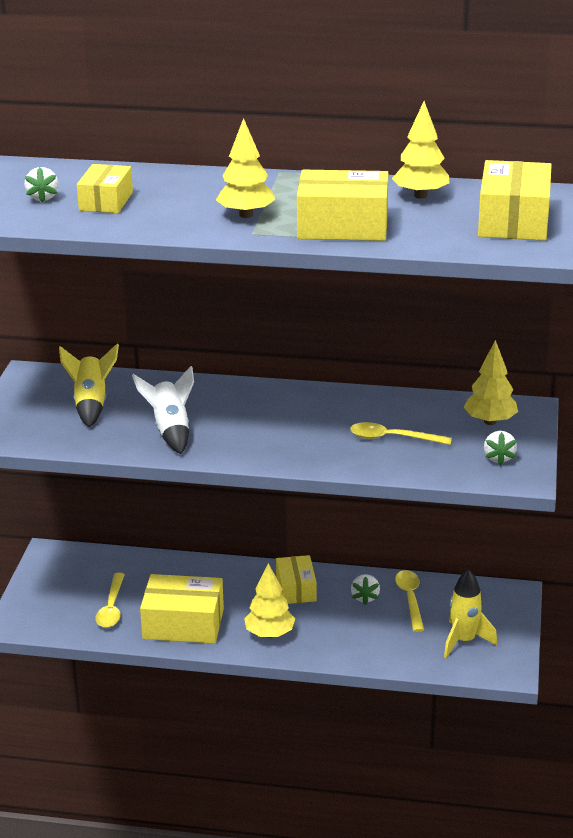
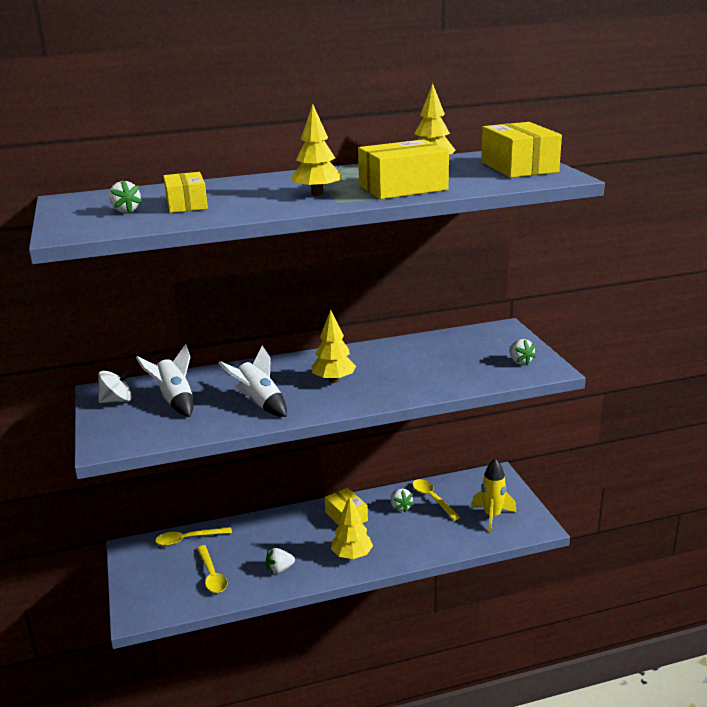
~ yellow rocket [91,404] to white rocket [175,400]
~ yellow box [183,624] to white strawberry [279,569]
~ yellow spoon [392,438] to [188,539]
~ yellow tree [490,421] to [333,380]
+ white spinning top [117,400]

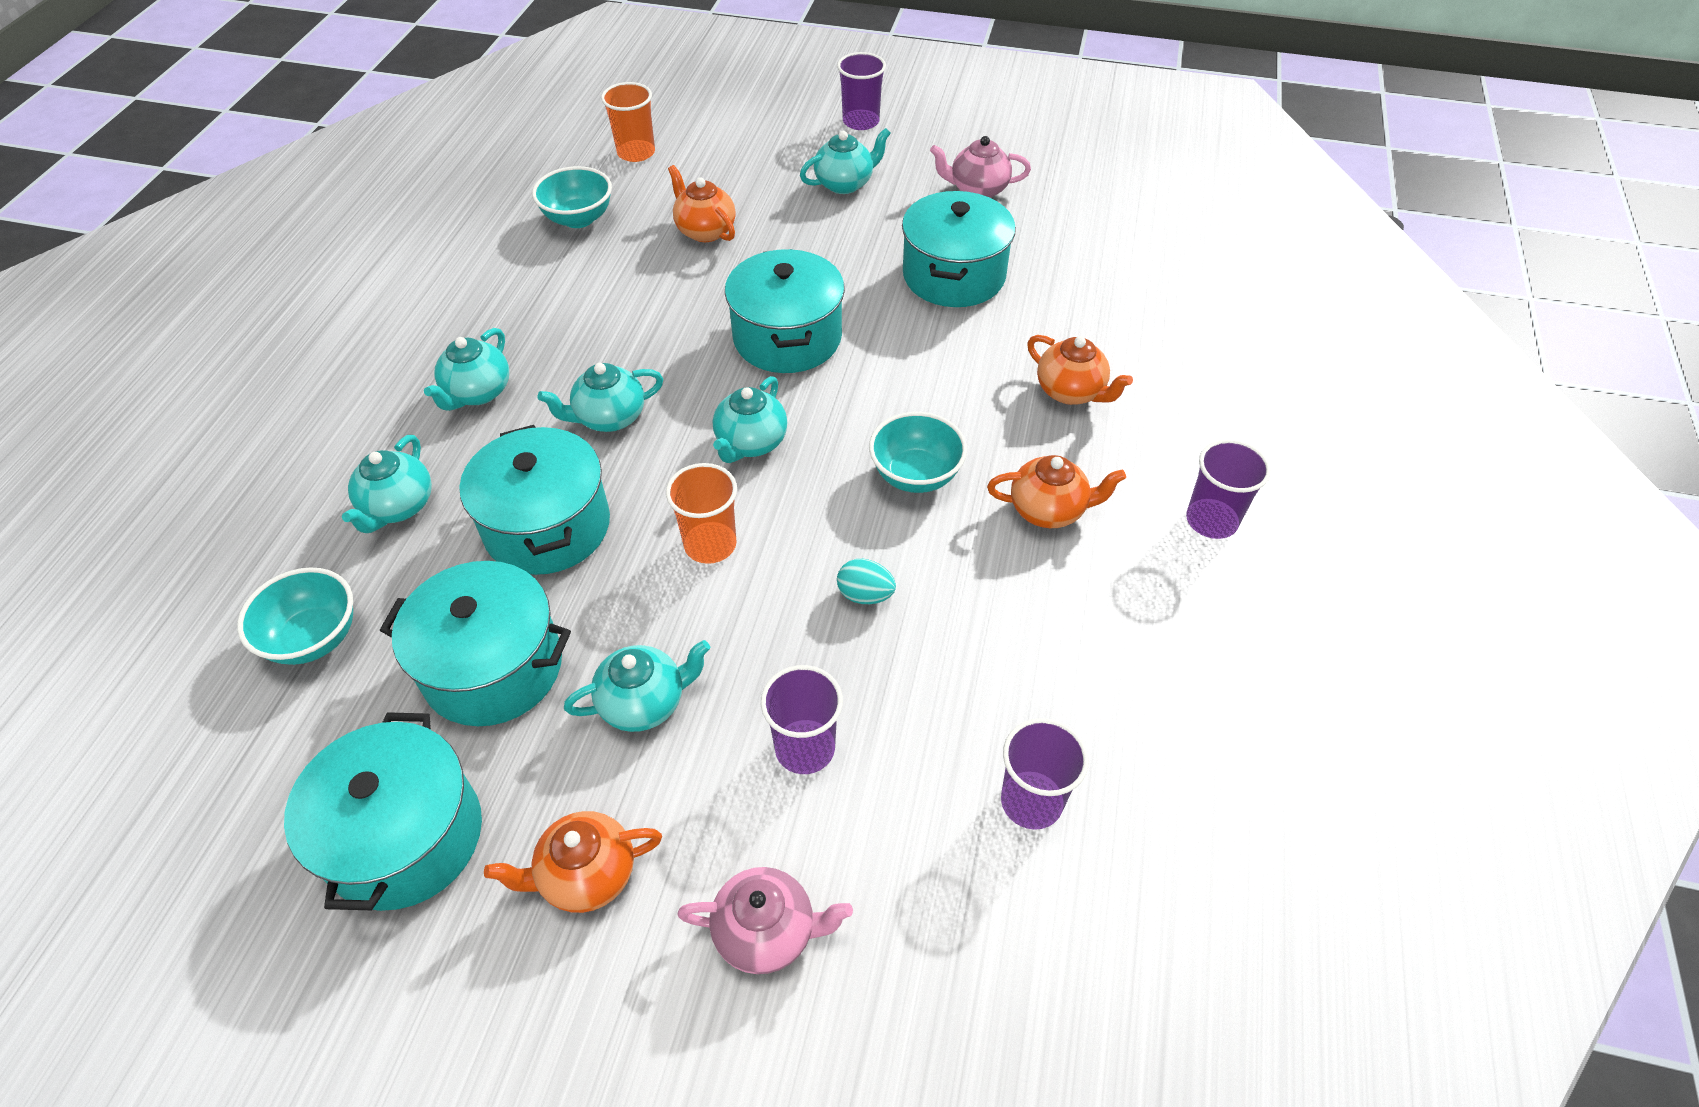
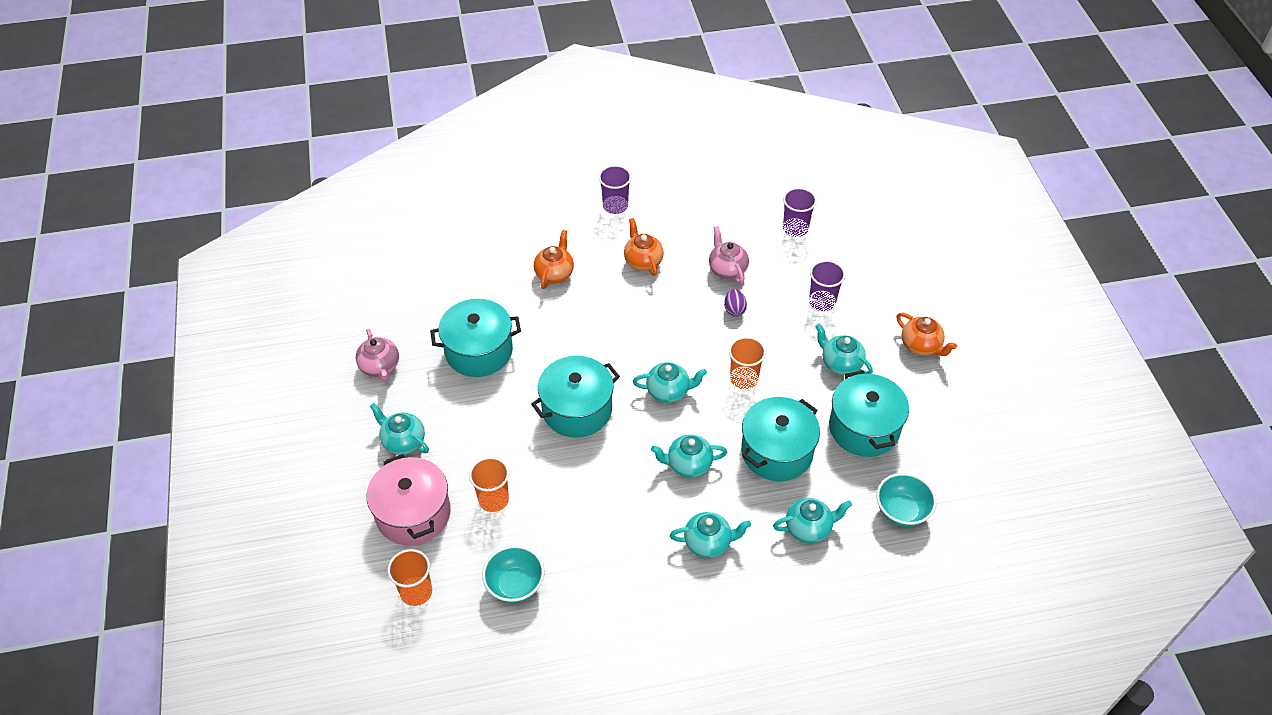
- turquoise pot [405,837]
~ turquoise teapot [609,418] = [688,464] 135 degrees clockwise
~ orange teapot [705,231] to orange cup [493,499]
~ pink teapot [766,932] to [727,269]
- purple cup [861,121]
~ turquoise egg [865,595] to purple egg [734,310]
- turquoise bowl [916,475]
+ pink pot [413,514]

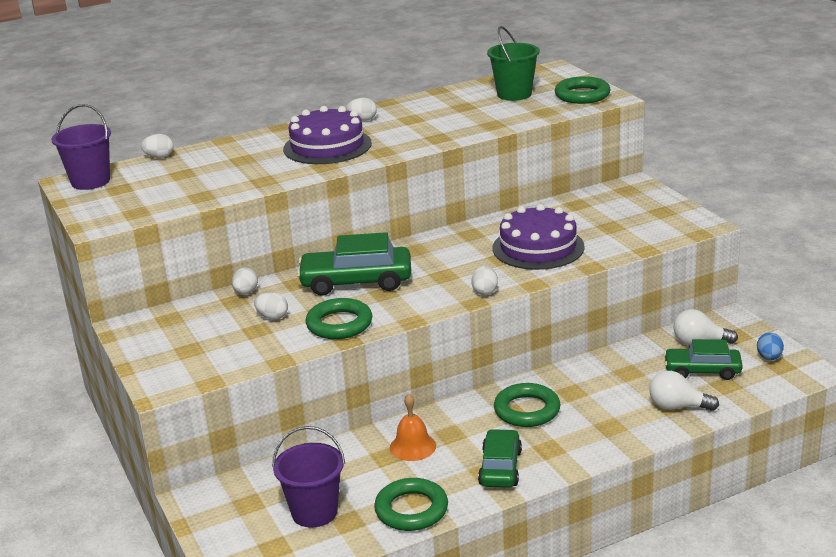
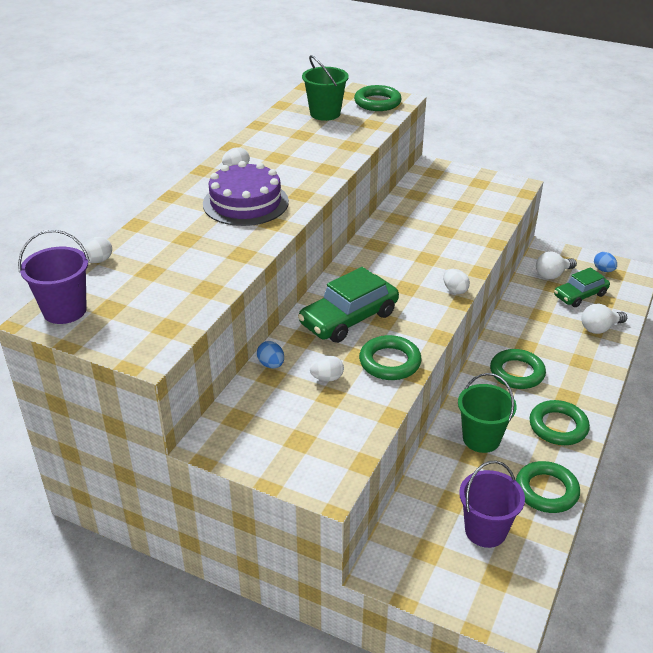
~ white egg [246,292] to blue egg [271,364]
~ orange bell [412,446] to green bucket [481,439]
~ green car [500,468] to green ring [558,426]
- purple cake [538,247]

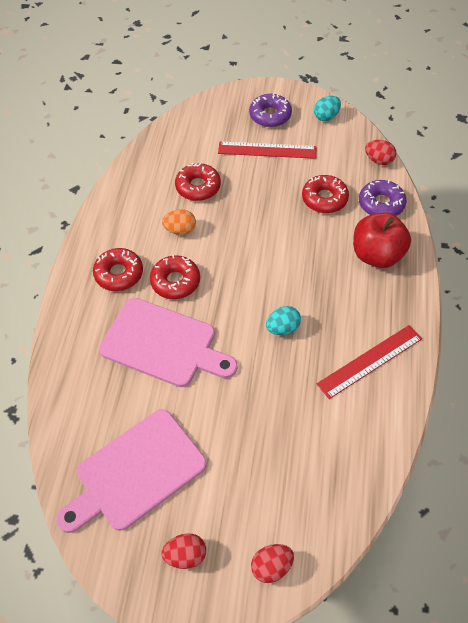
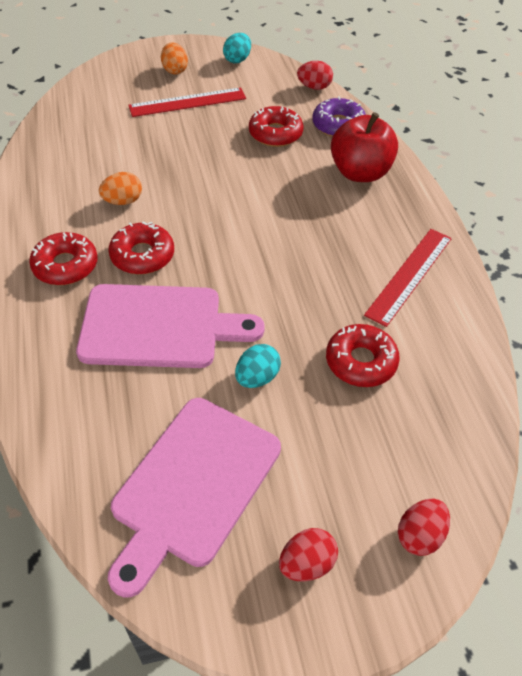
~ red donut [198,187] to [361,361]
~ purple donut [270,115] to orange egg [175,70]
~ turquoise egg [282,328] to [257,377]

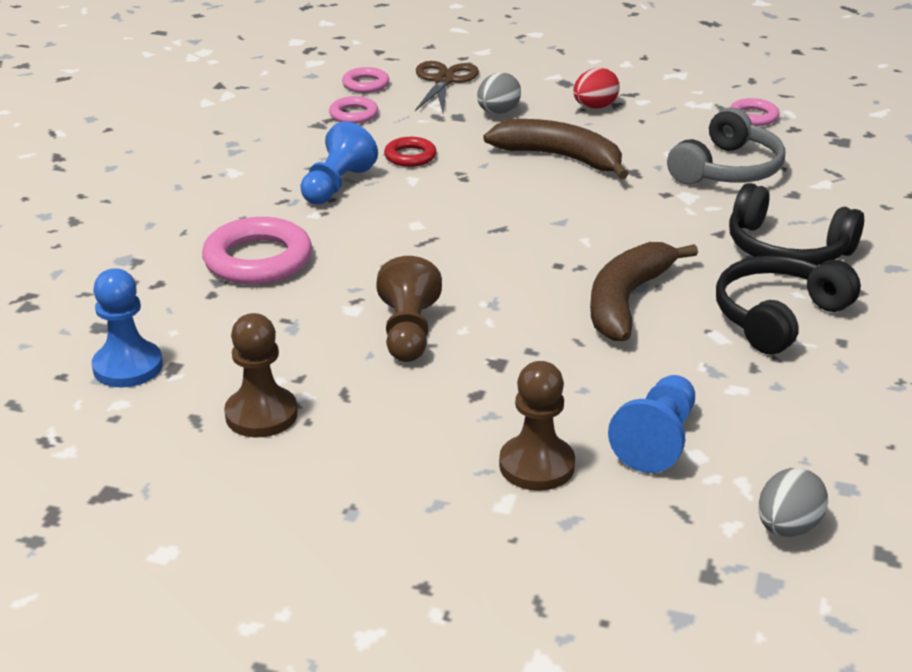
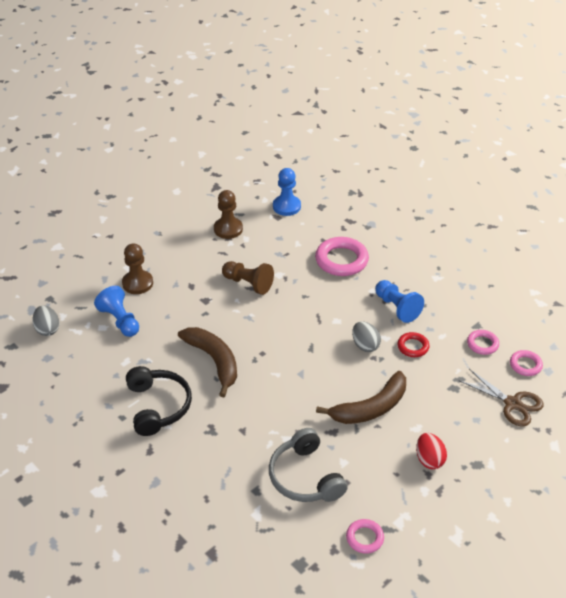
~ grey egg [498,112] to [365,345]
- black headphones [786,249]

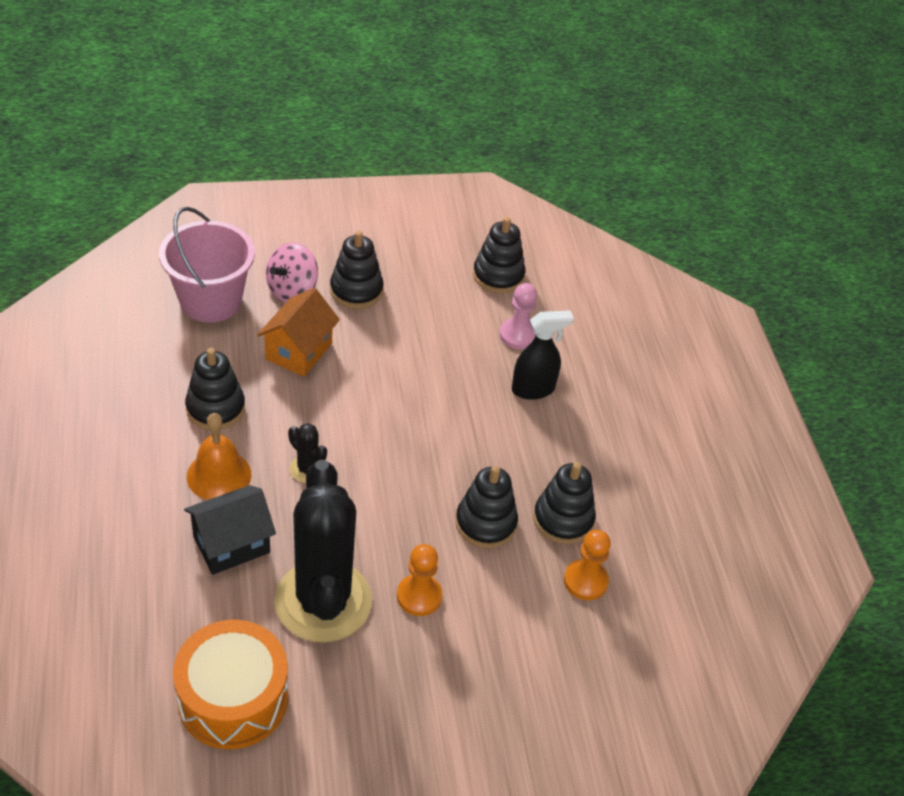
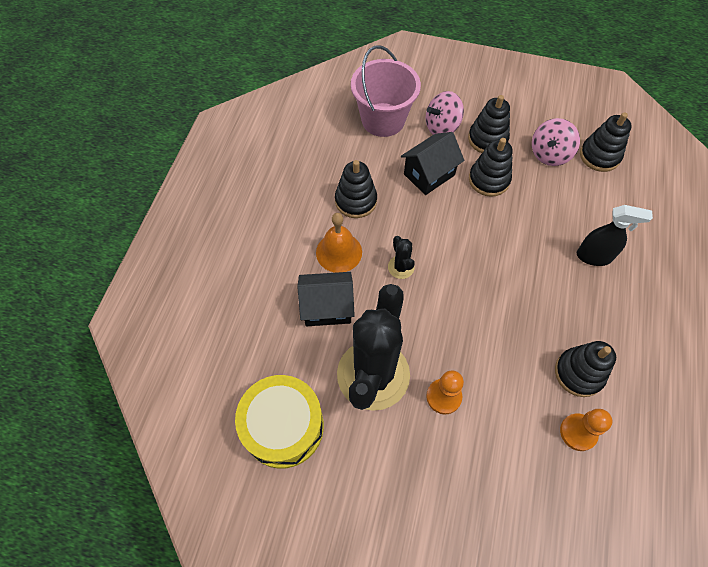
~ orange drum [233,698] to yellow drum [283,426]
~ orange house [299,351] to black house [429,174]
~ black stacking toy [485,523] to [489,180]
- pink pawn [518,335]
+ pink spinning top [549,154]

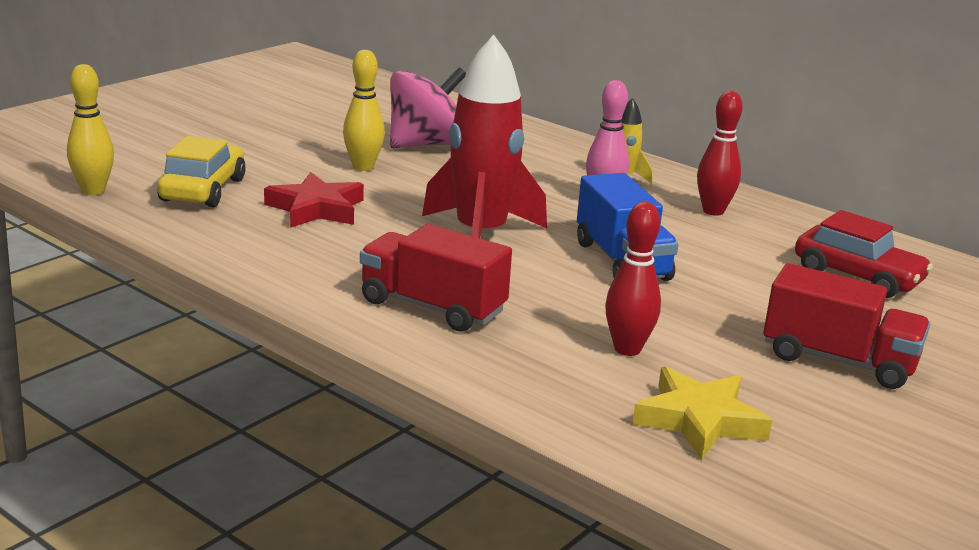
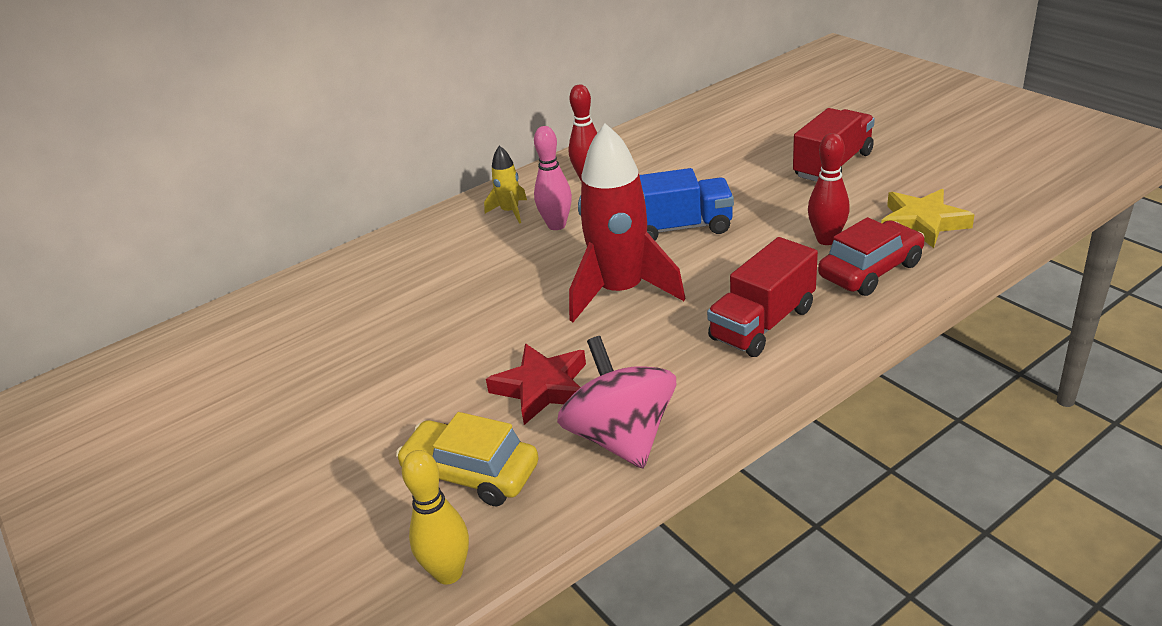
- yellow bowling pin [363,167]
~ pink spinning top [426,144] to [621,437]
~ red car [857,276] to [870,270]

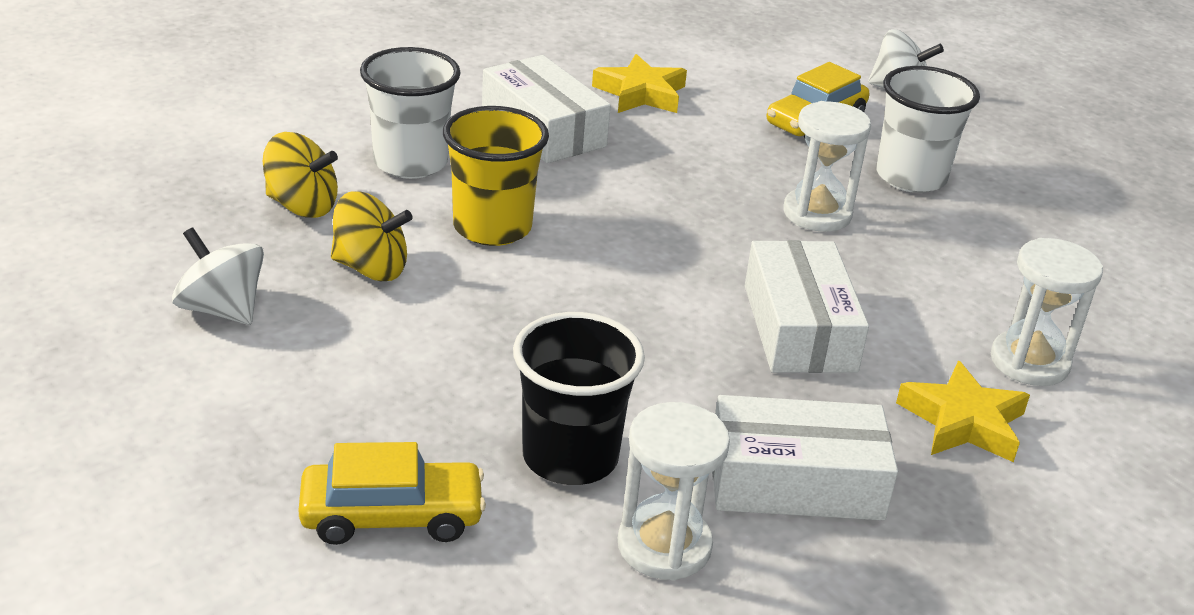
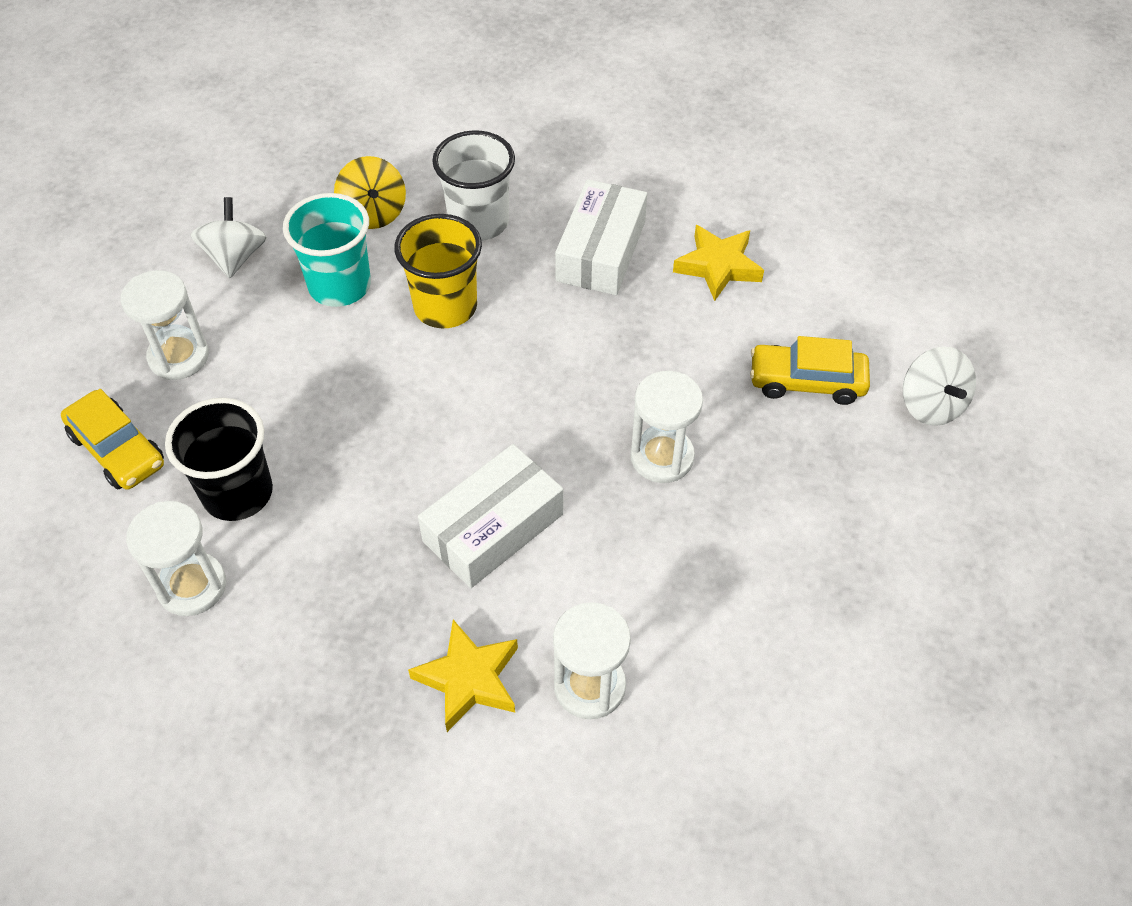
~ yellow spinning top [371,268] to turquoise cup [340,286]
- white box [795,481]
- white cup [911,177]
+ white hourglass [179,357]

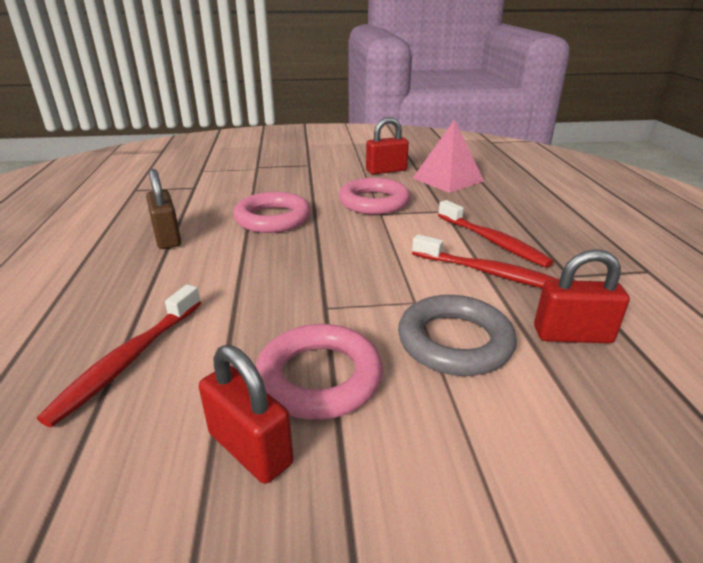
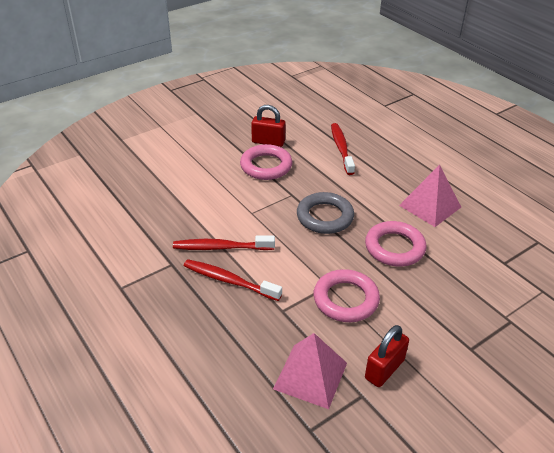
~ brown padlock [167,237] to pink pyramid [430,206]
~ grey ring [454,342] to [325,217]
- red padlock [572,335]

